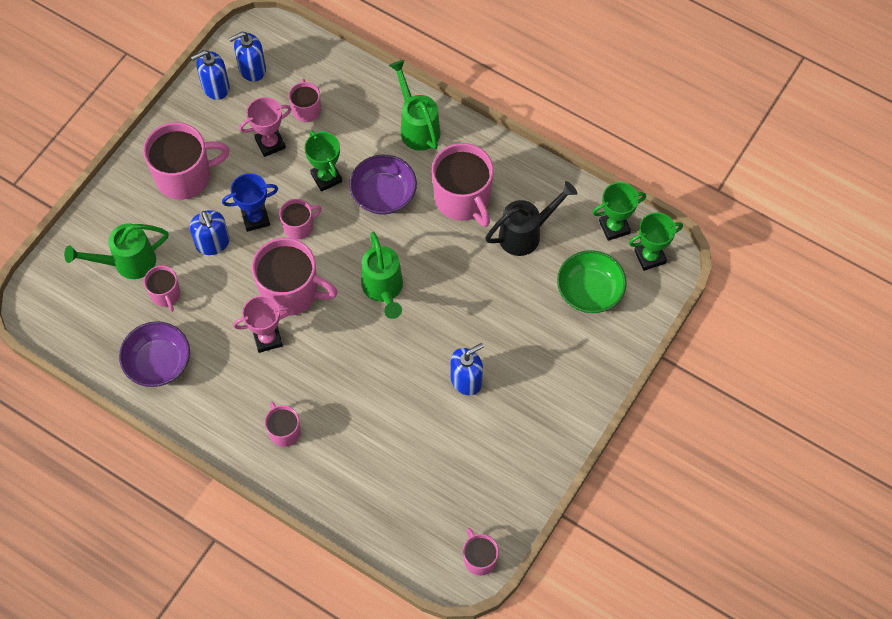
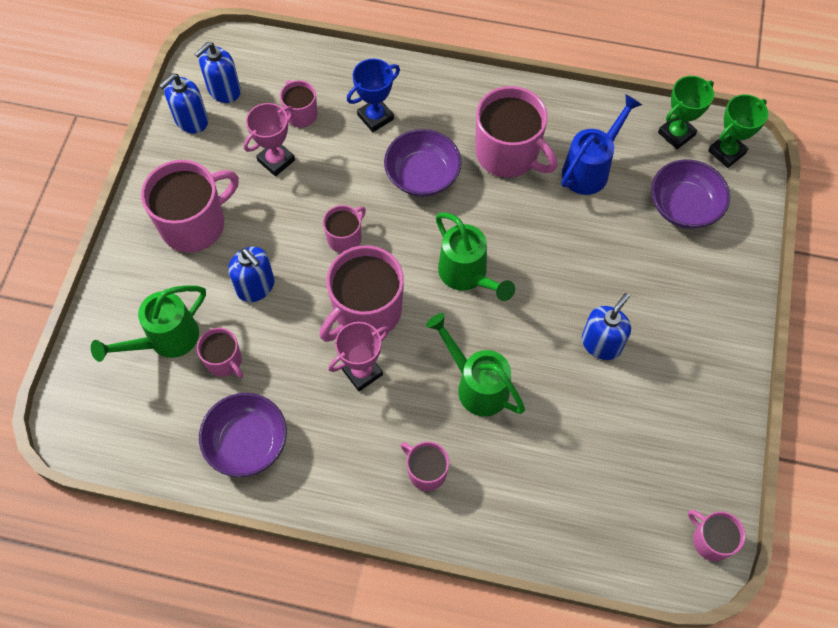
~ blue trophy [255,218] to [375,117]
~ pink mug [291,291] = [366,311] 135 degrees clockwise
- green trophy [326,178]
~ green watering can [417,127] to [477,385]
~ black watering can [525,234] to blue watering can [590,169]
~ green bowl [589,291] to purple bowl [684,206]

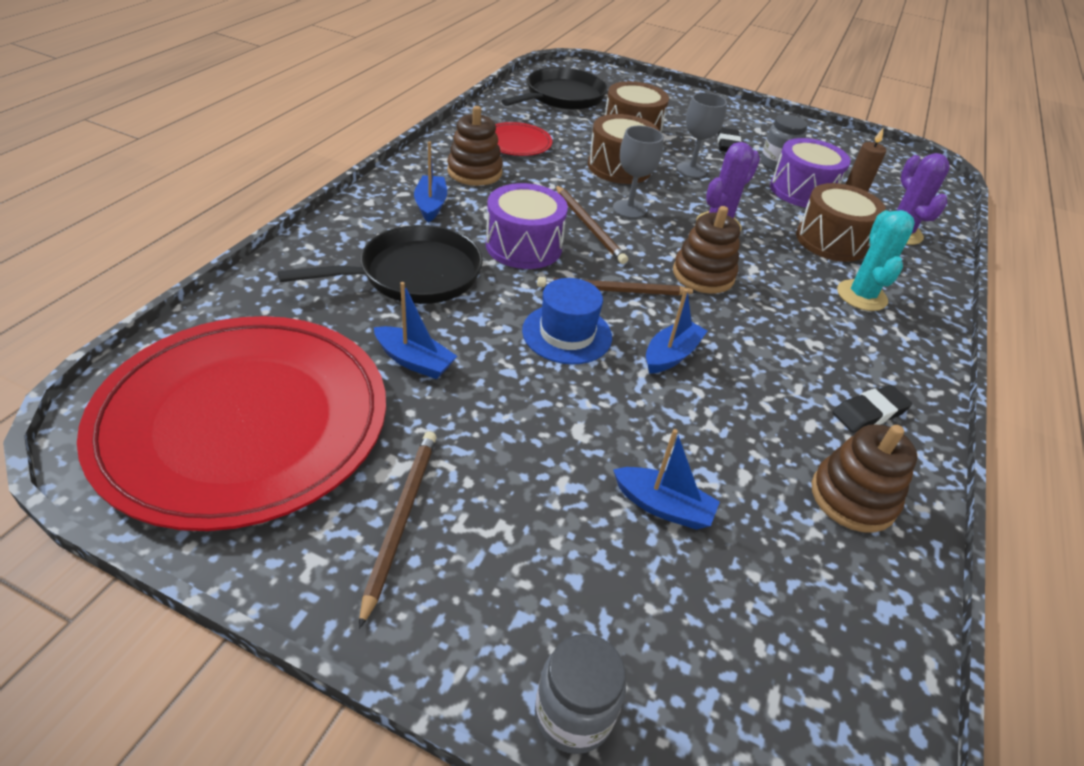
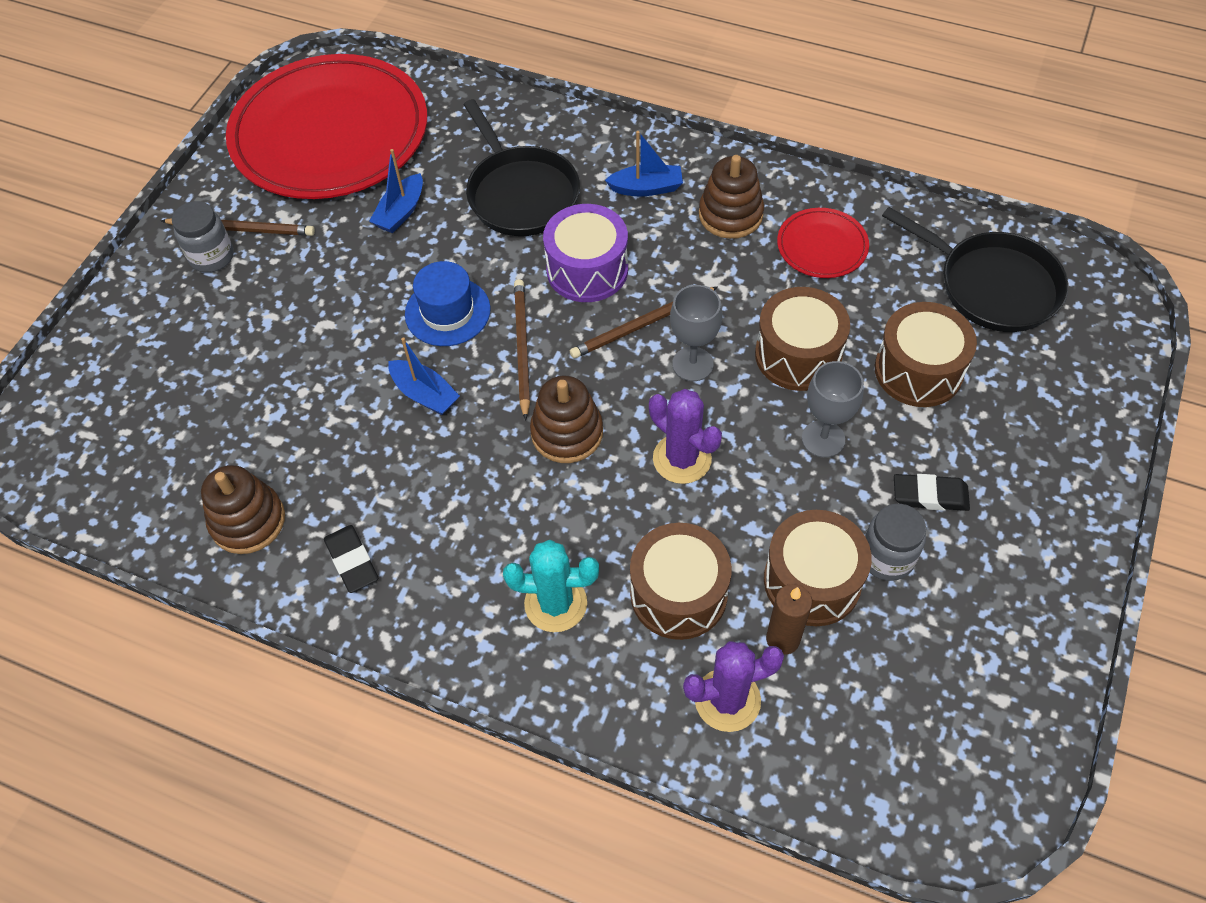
~ grey jar [573,714] to [212,257]
- blue boat [663,506]
~ purple drum [802,191] to brown drum [812,581]

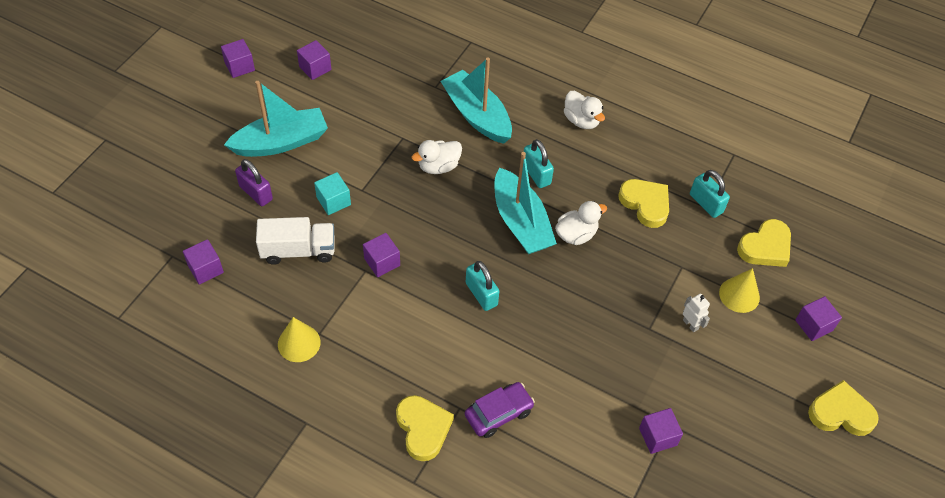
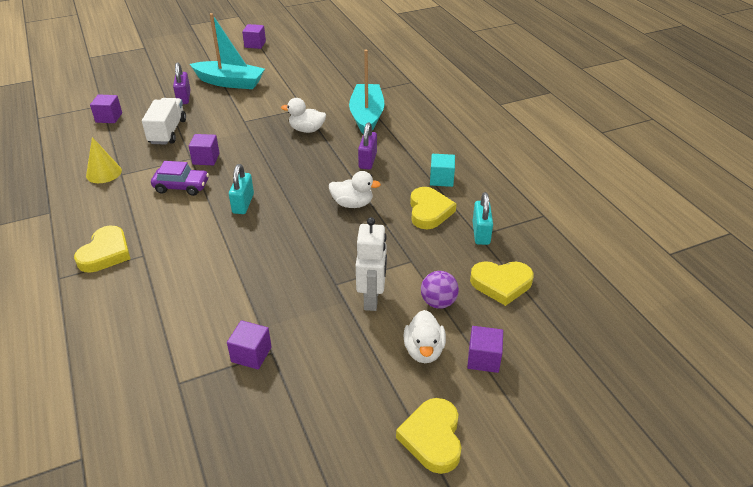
~ white truck [298,250] = [167,132] 120 degrees counterclockwise
- purple cube [315,68]
~ turquoise cube [333,201] to [441,179]
~ purple car [498,413] to [181,186]
- turquoise boat [520,222]
~ turquoise padlock [536,174] to purple padlock [367,160]
~ white duck [581,120] to [424,350]
~ white robot [690,324] = [372,299] x1.83
~ yellow cone [739,295] to purple ball [438,302]
~ yellow heart [840,413] = [432,438] 135 degrees counterclockwise

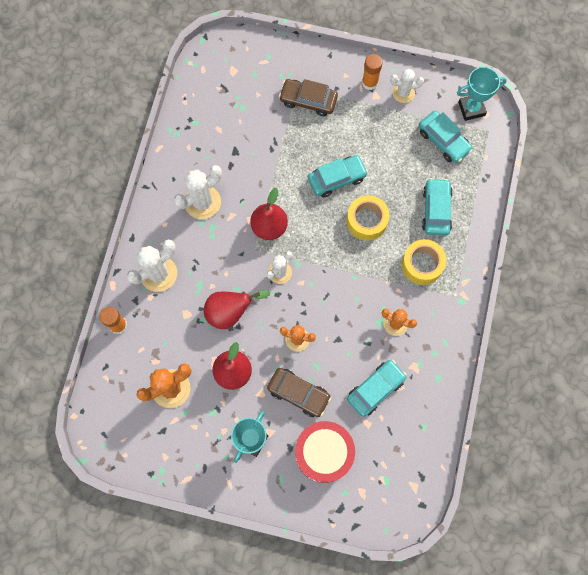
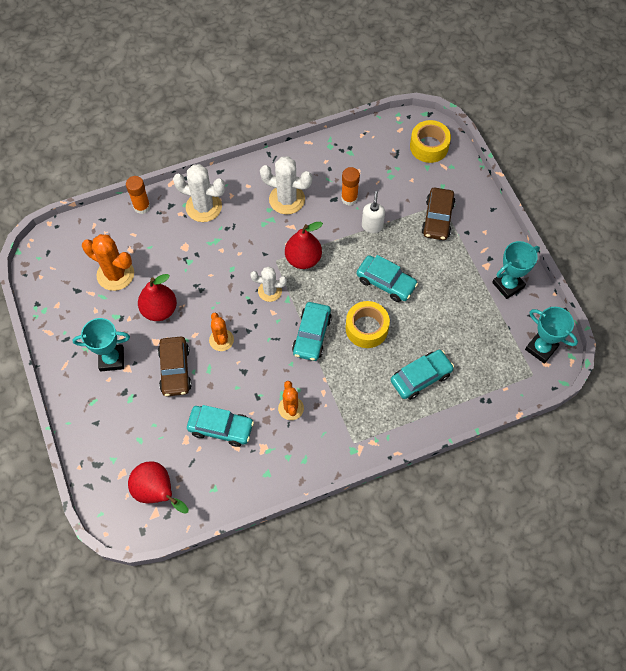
~ red pear [230,312] to [157,492]
~ brown car [308,100] = [437,218] 150 degrees counterclockwise
- red drum [323,453]
~ orange glue stick [370,83] to [349,198]
~ white cactus [403,93] to turquoise trophy [508,285]
~ yellow tape [422,264] to [429,146]
~ turquoise car [443,140] to [312,335]
+ white soap dispenser [372,226]

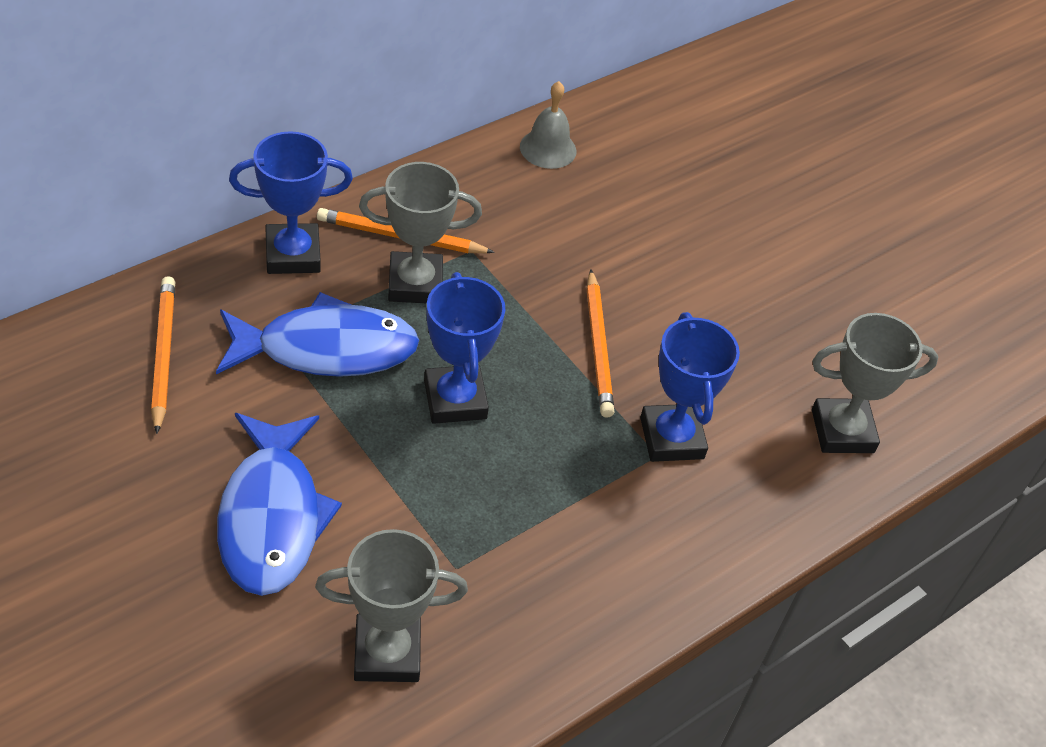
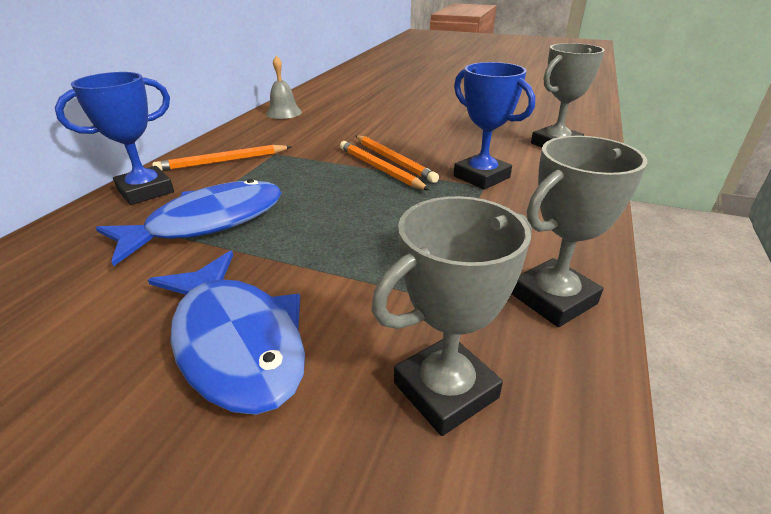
~ orange pencil [163,354] to [379,169]
~ grey trophy [415,283] to [553,299]
- blue trophy [455,400]

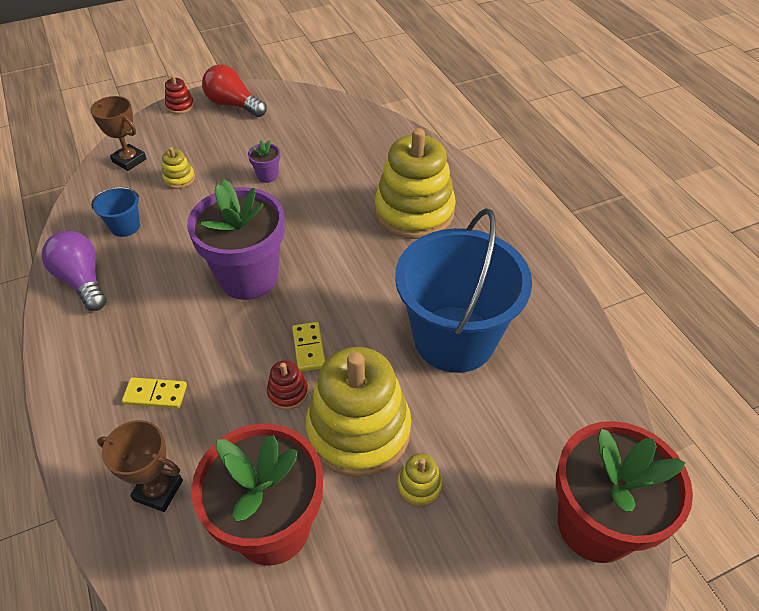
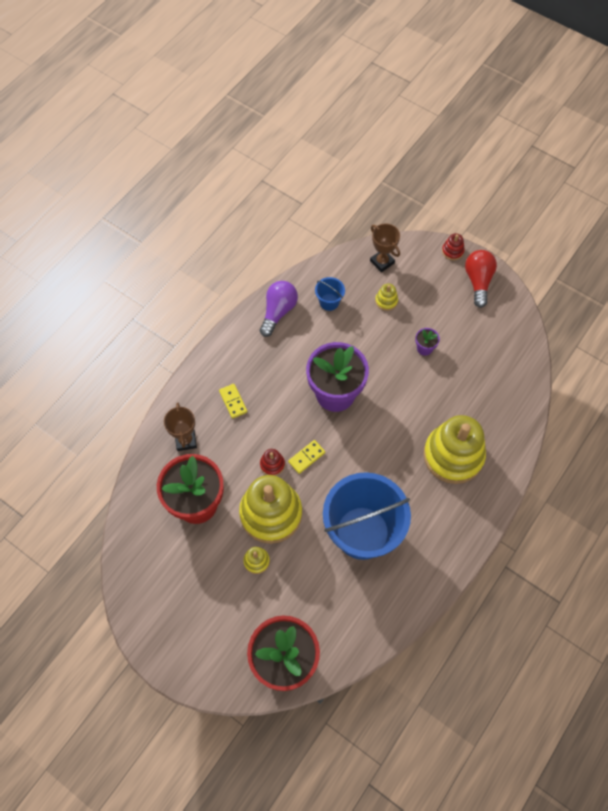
~ brown trophy [129,160] = [382,262] 45 degrees counterclockwise

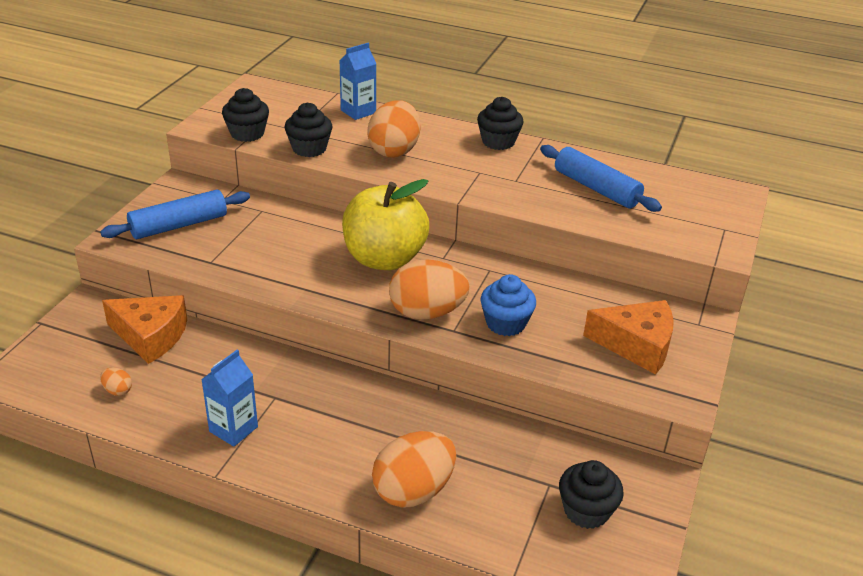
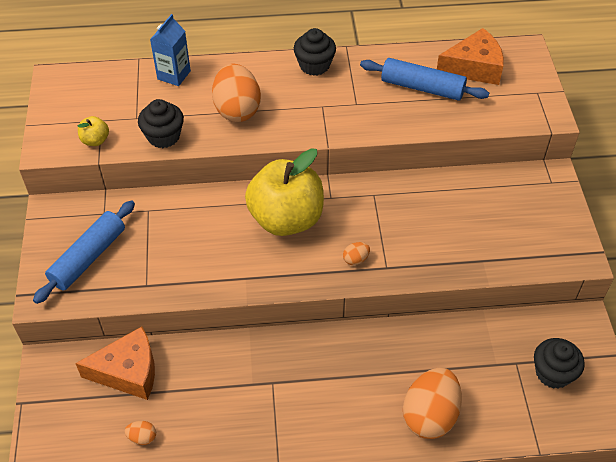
- blue carton [233,429]
~ black cupcake [247,134] to yellow apple [95,140]
~ orange egg [427,313] = [355,259] x0.42
- blue cupcake [505,323]
~ orange cheese [636,345] to [474,67]

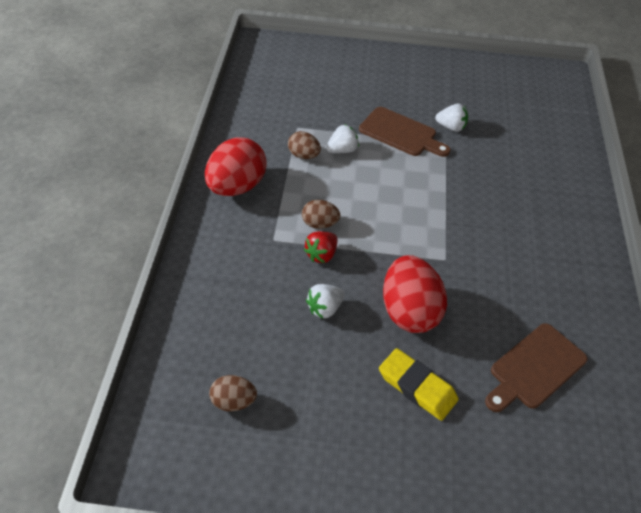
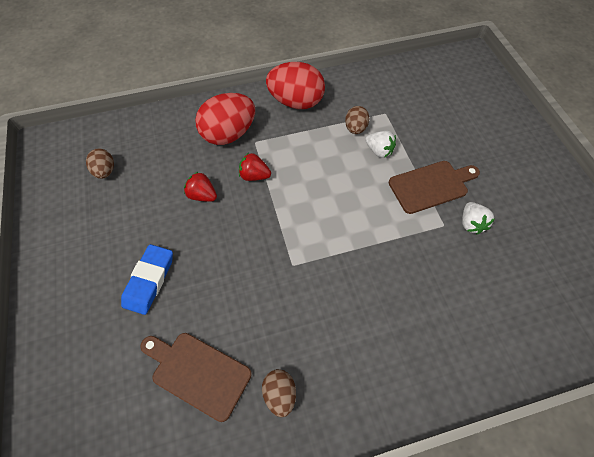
~ brown egg [320,224] to [279,394]
~ white strawberry [325,308] to red strawberry [202,195]
~ brown cutting board [401,133] = [431,186] 120 degrees counterclockwise
~ yellow eraser [417,387] to blue eraser [149,280]
~ red egg [409,311] to [228,134]

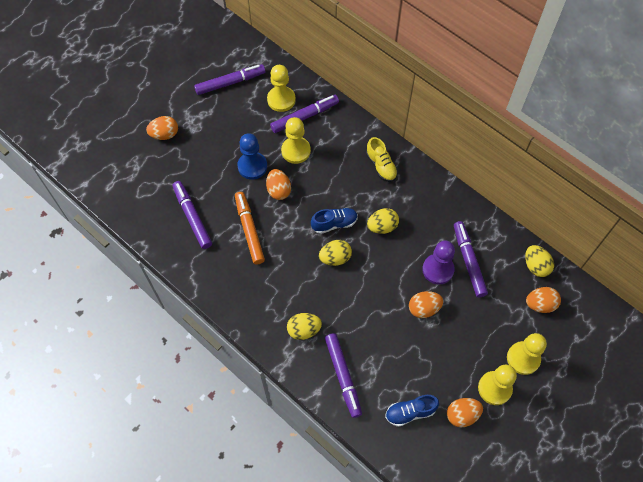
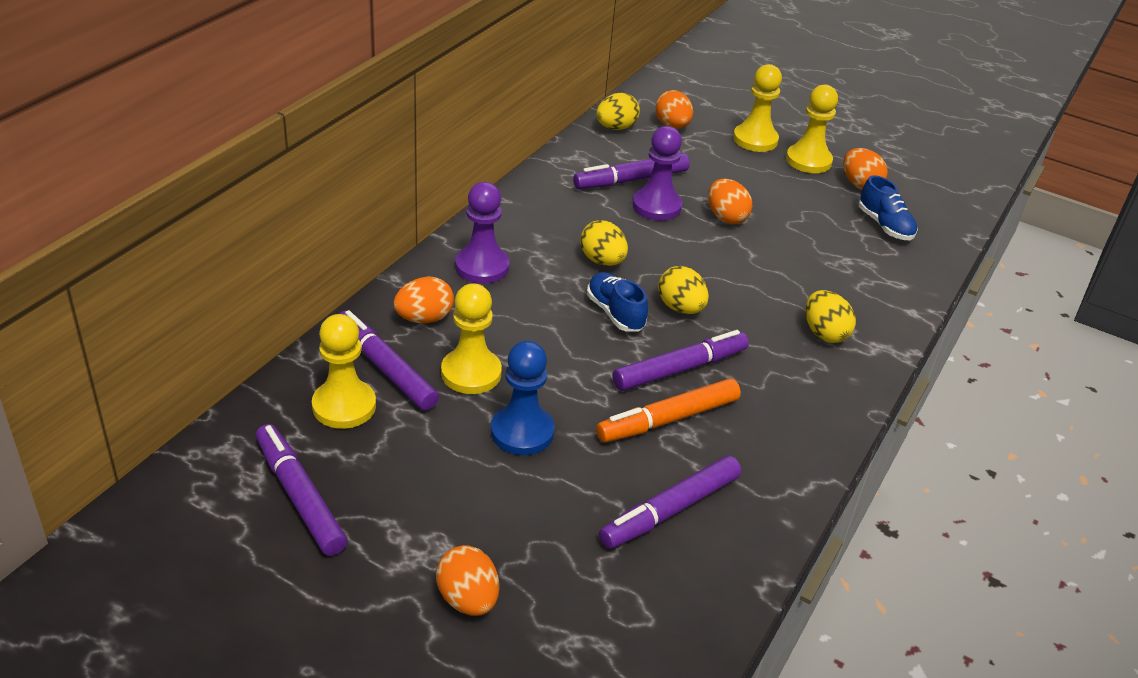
~ orange egg [278,190] to [424,318]
~ purple marker [343,376] to [680,369]
~ yellow shoe [381,166] to purple pawn [482,267]

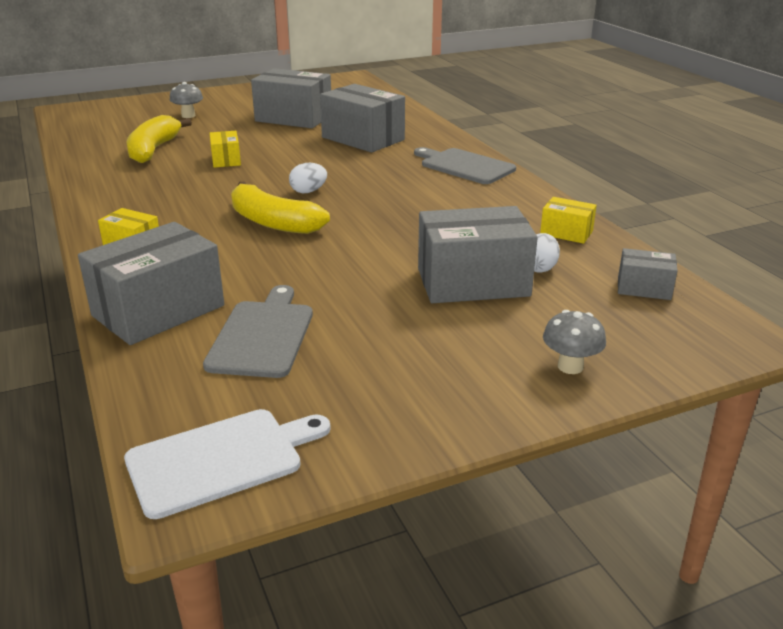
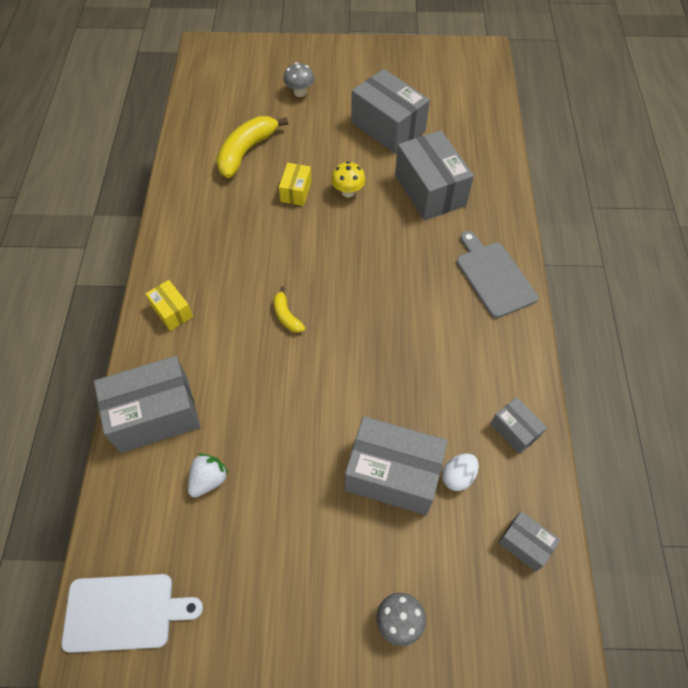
~ grey cutting board [262,335] to white strawberry [208,479]
~ yellow banana [273,222] = [286,316] x0.51
- white egg [308,191]
~ yellow box [566,233] to grey box [514,430]
+ yellow mushroom [348,192]

